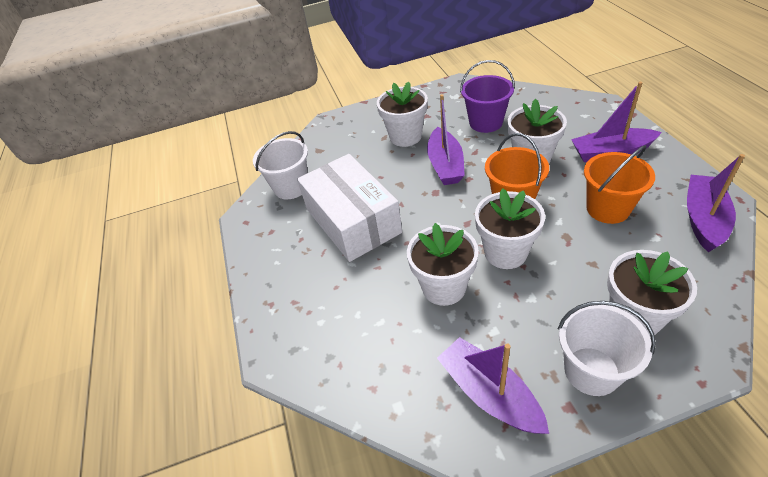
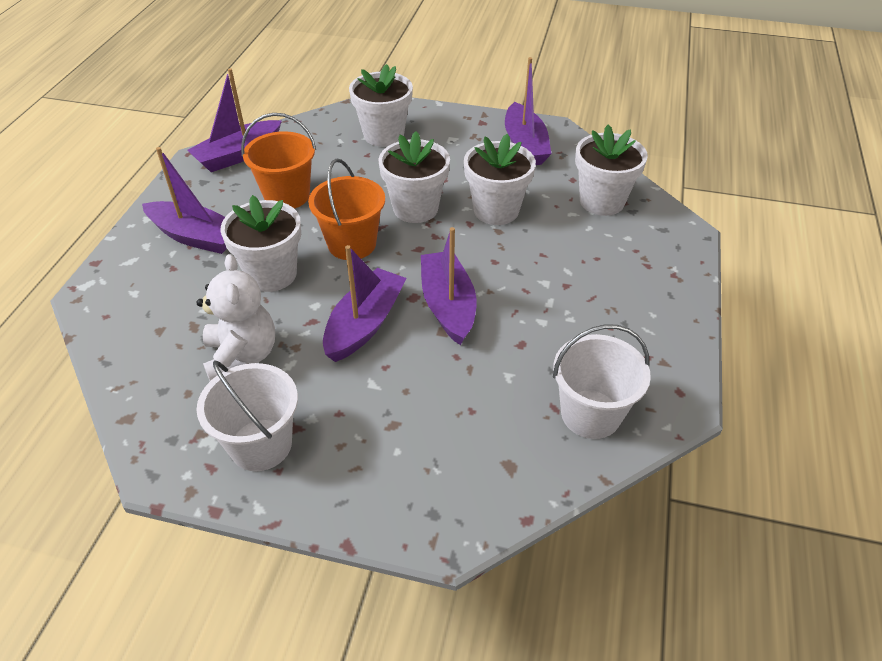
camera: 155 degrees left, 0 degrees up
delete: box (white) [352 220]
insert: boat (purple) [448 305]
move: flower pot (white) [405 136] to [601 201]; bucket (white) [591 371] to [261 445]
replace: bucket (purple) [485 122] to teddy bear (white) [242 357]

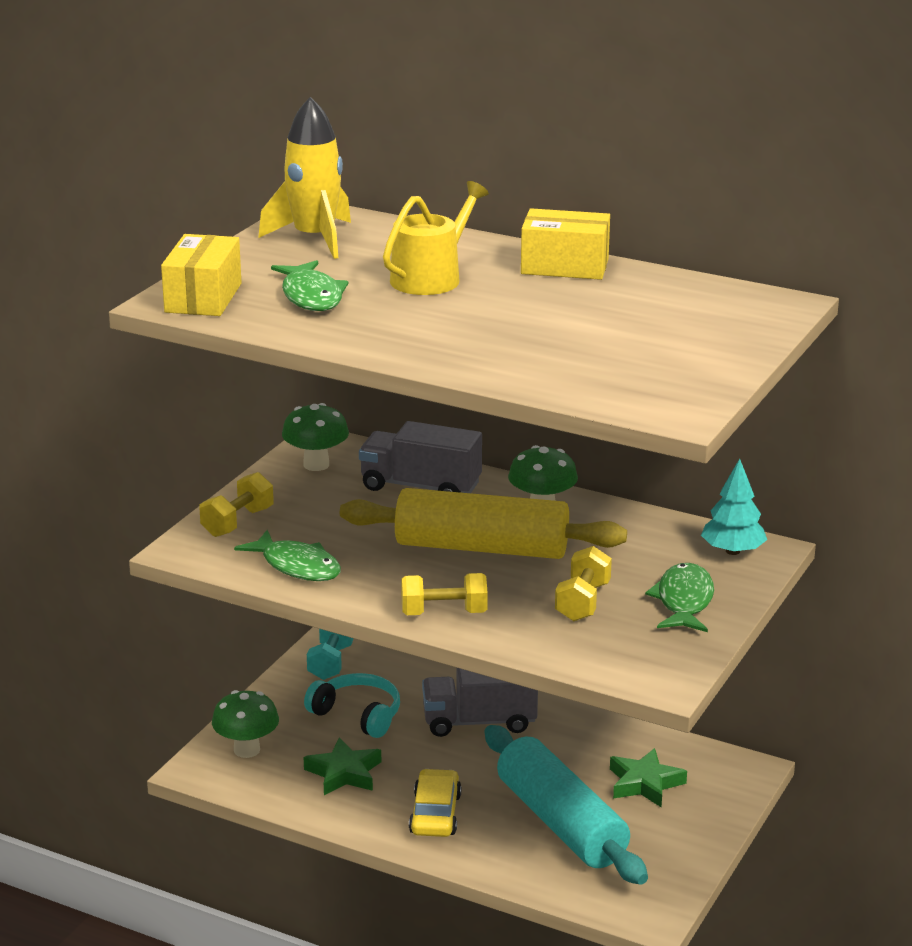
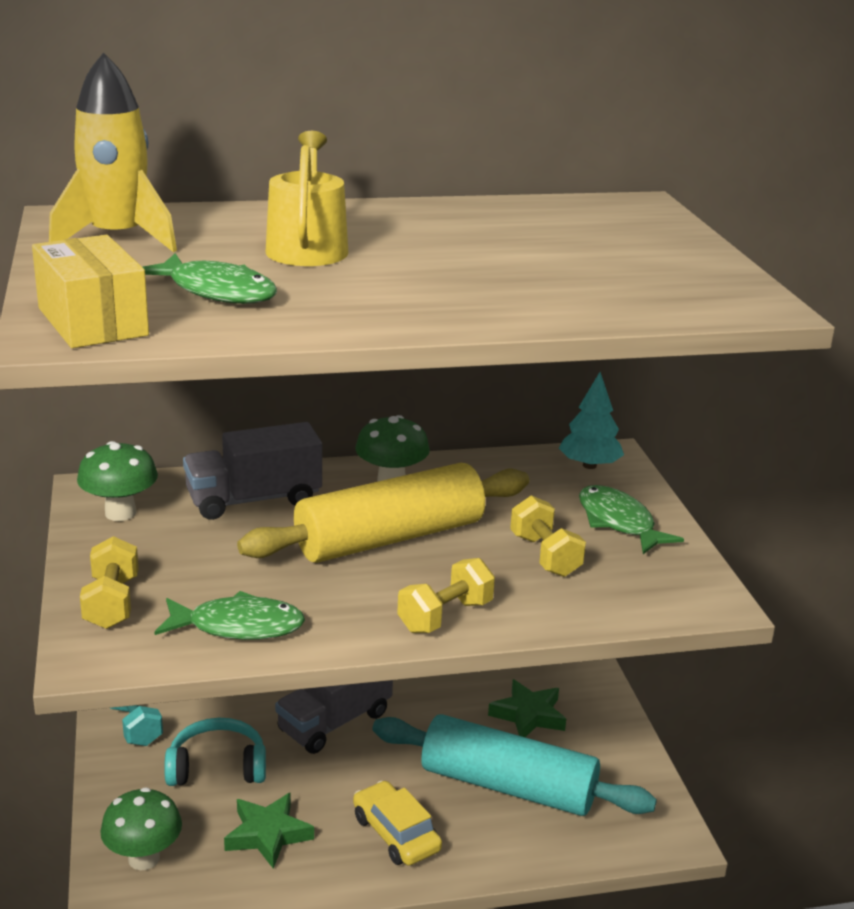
camera: 40 degrees left, 0 degrees up
delete: box (yellow) [564 266]

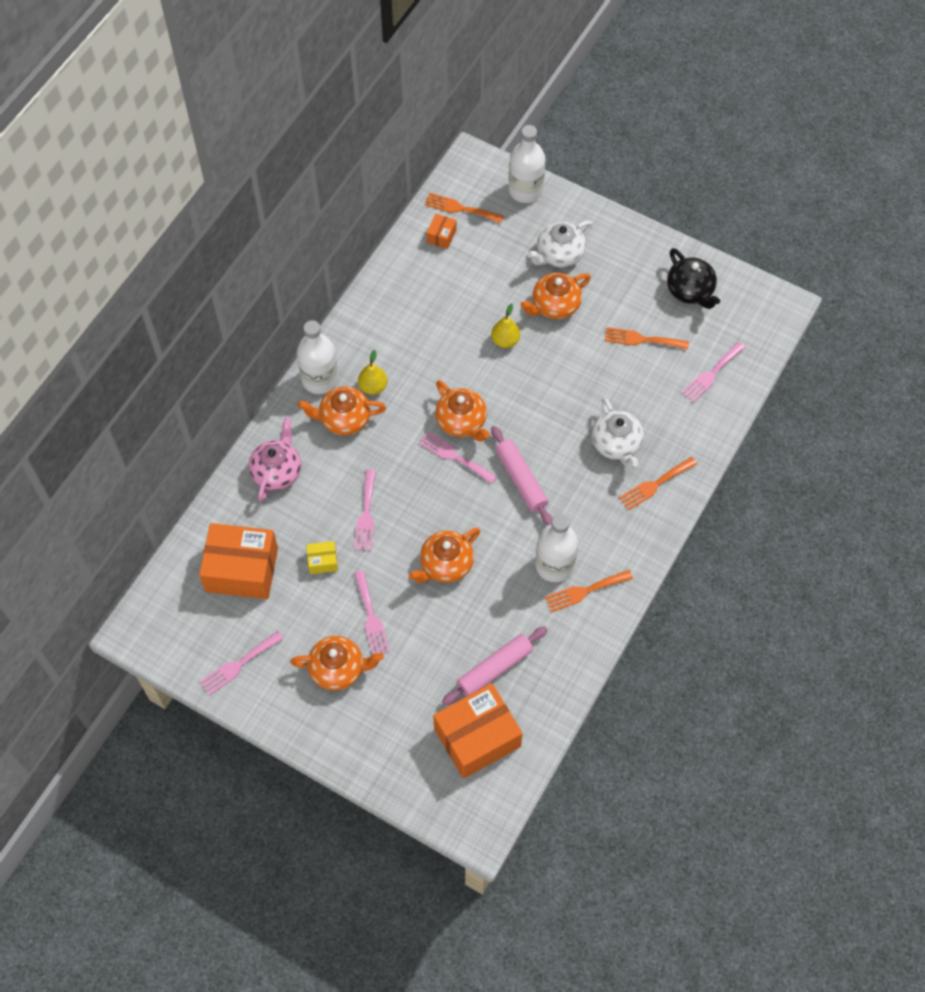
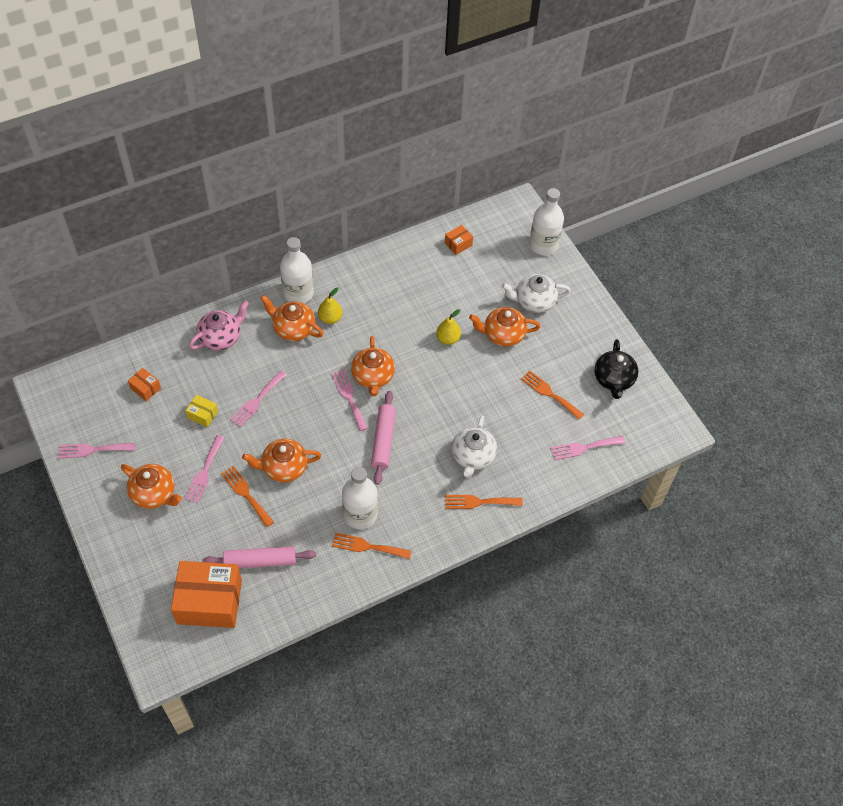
camera: 30 degrees right, 5 degrees down
move: fork (orange) [460 208] to [246 494]
resize: box (orange) [242 570] = [145 388] x0.44

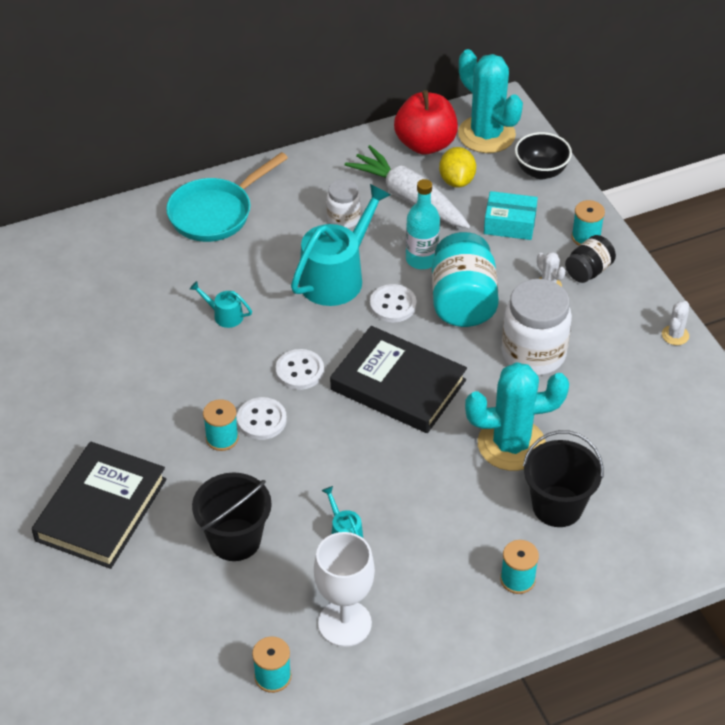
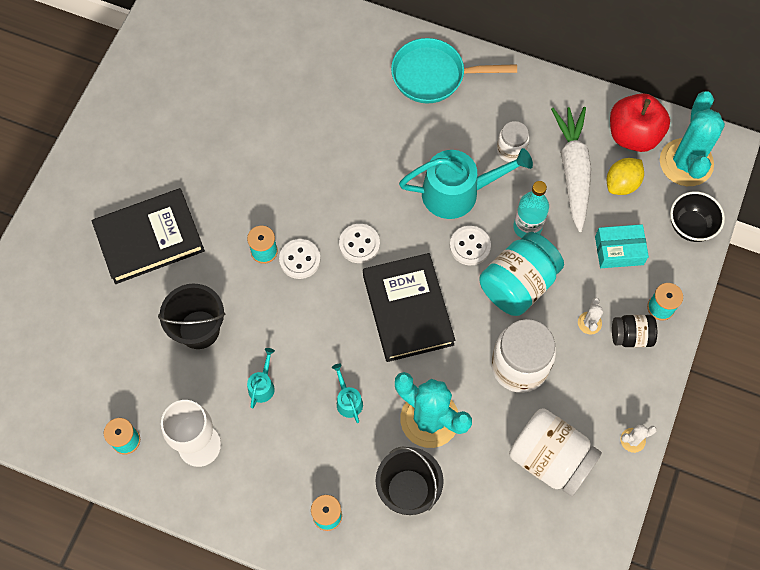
camera: 45 degrees right, 20 degrees up
insert: jar (white) [550 458]
move: watering can (turquoise) [224 315] to [348 401]
rotate: box (turquoise) [509 224] = [619 250] 60 degrees counterclockwise

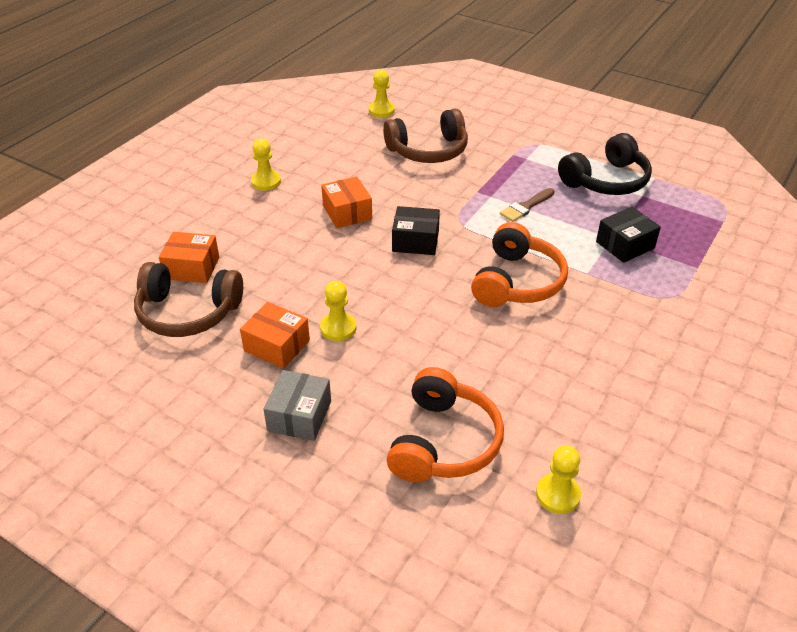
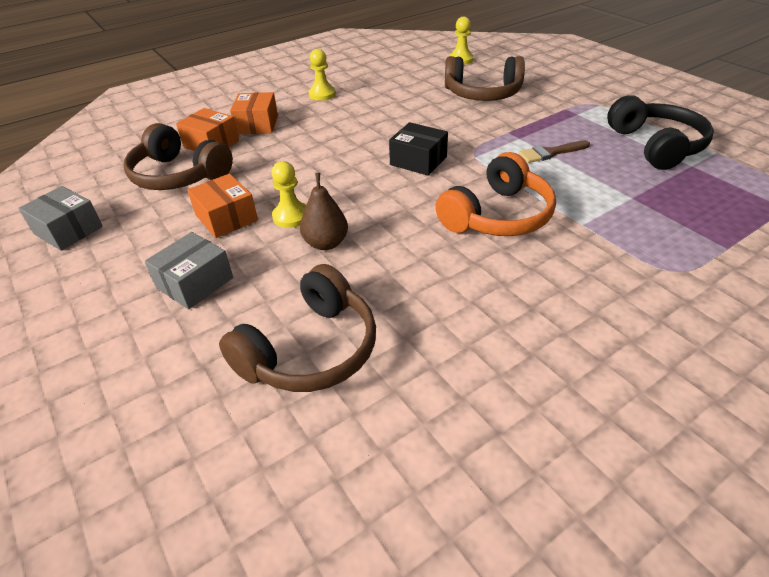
camera: 25 degrees right, 0 degrees up
delete: pawn (yellow) [558 495]; box (black) [625 245]
insert: box (grey) [68 230]; pear (brown) [326 243]
move: box (orange) [347 212] to [257 124]
recolor: headphones (orange) [443 442] to headphones (brown) [310 350]
rotate: headphones (black) [606 181] = [655 146] 90 degrees counterclockwise

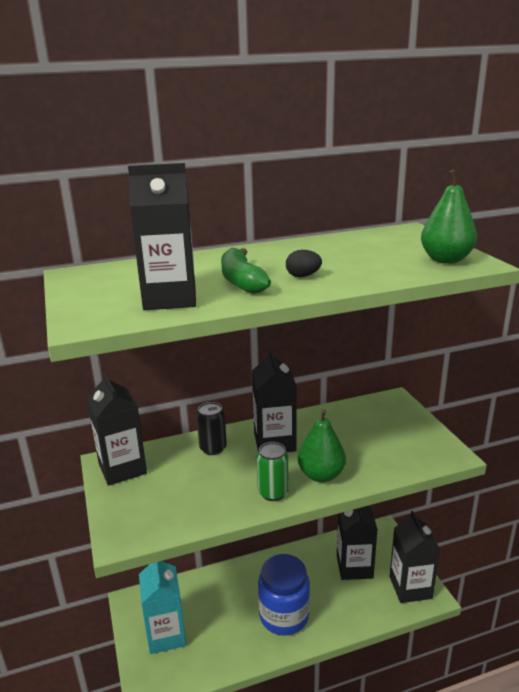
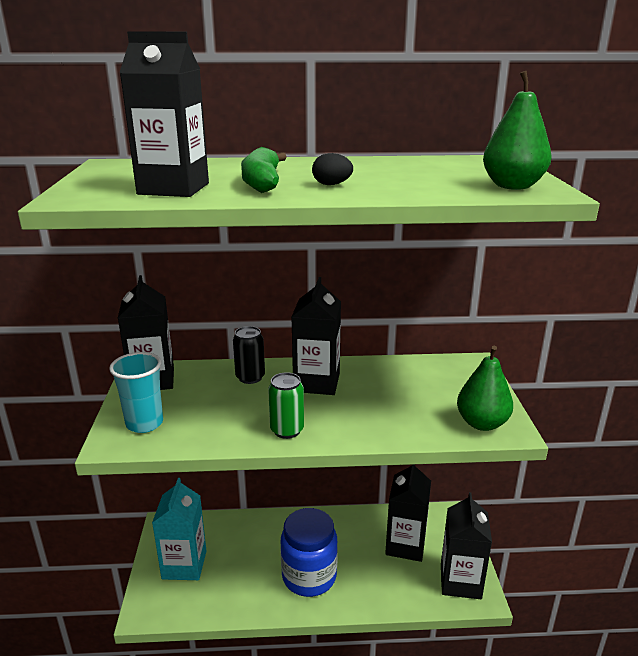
camera: 15 degrees right, 0 degrees up
insert: cup (turquoise) [144 423]
move: pear (green) [321 475] to [481 423]

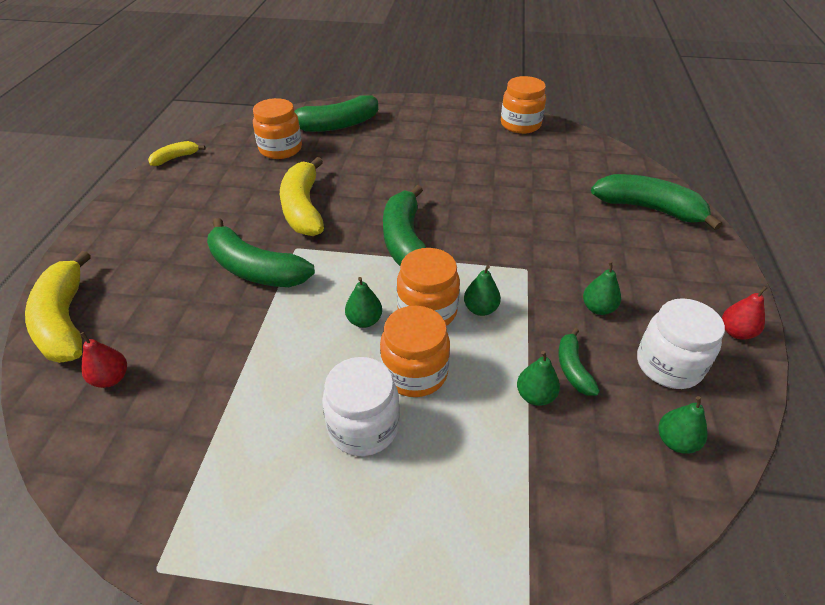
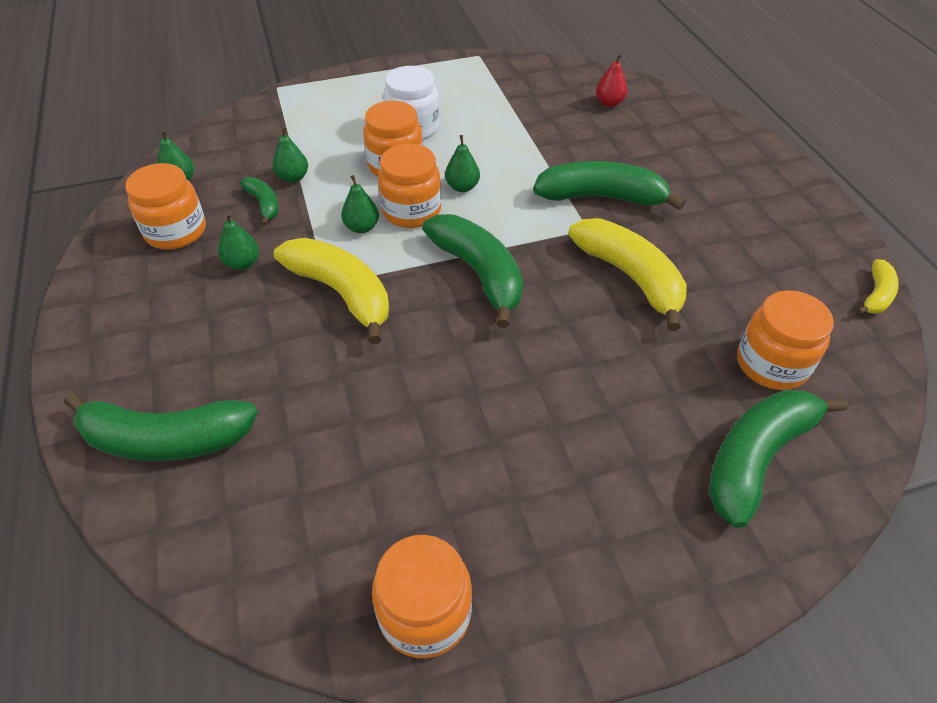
camera: 155 degrees right, 5 degrees up
delete: pear (red) [736 332]
move: banana (yellow) [65 320] to [342 293]
recolor: jar (white) [668 365] to jar (orange) [176 231]

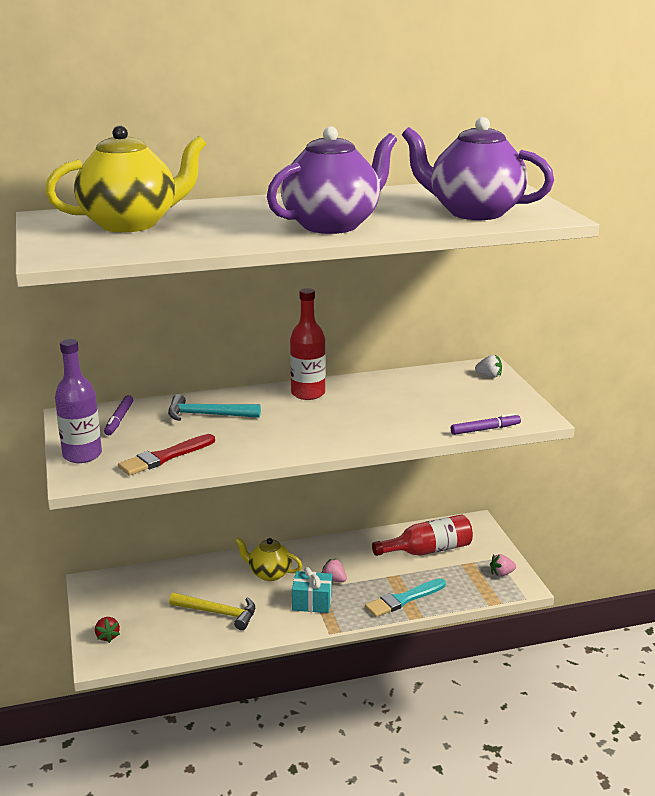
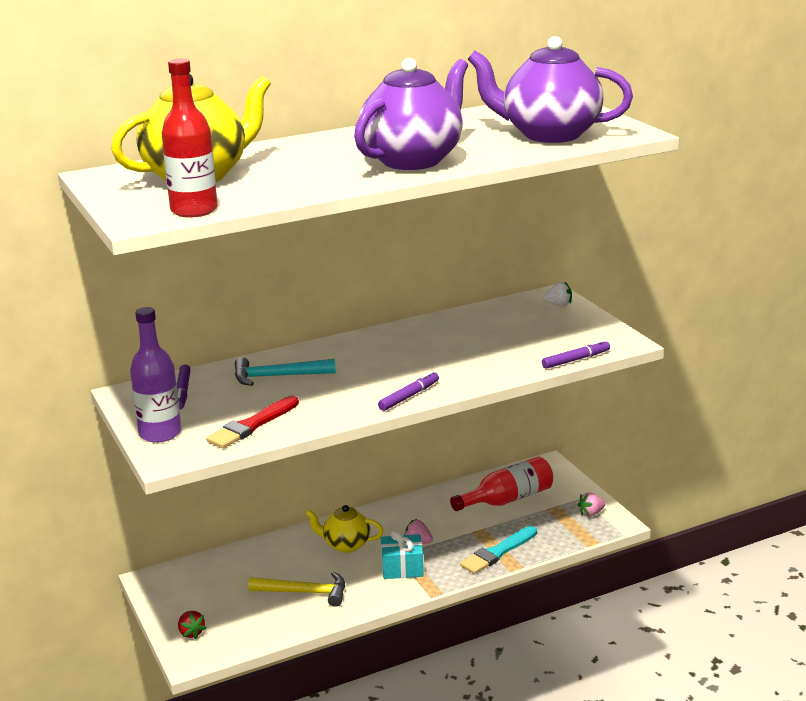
camera: 10 degrees left, 0 degrees up
insert: marker (purple) [409 396]
move: bottle (red) [308 393] to [194 210]

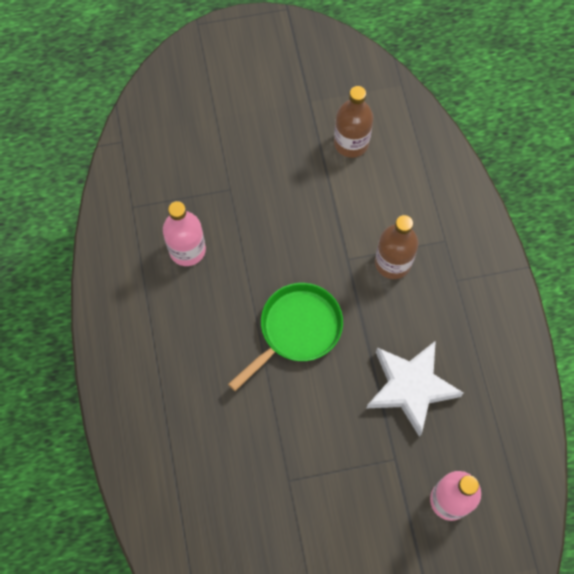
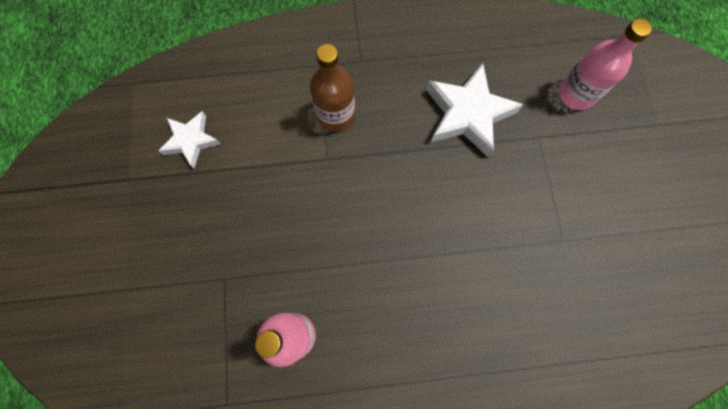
camera: 85 degrees left, 5 degrees up
delete: pan (green) [296 330]
replace: bottle (brown) [351 143] to star (white) [191 141]

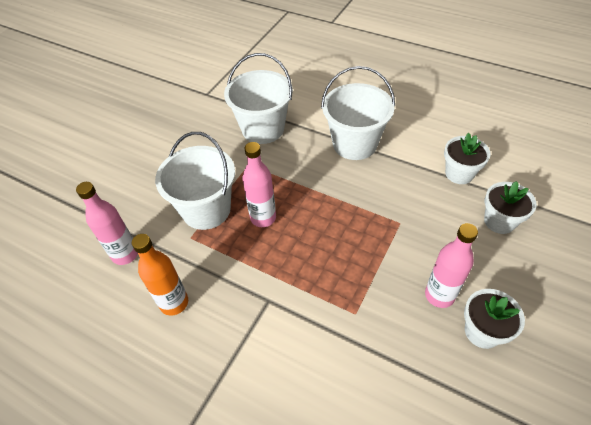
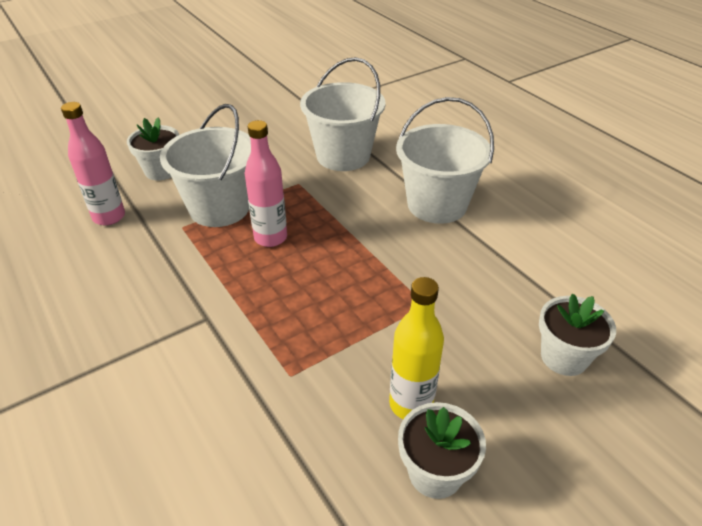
camera: 25 degrees right, 10 degrees down
delete: bottle (orange) [174 303]
move: flower pot (white) [459 173] to [161 171]
recolor: bottle (pink) [439 295] to bottle (yellow) [411 404]

